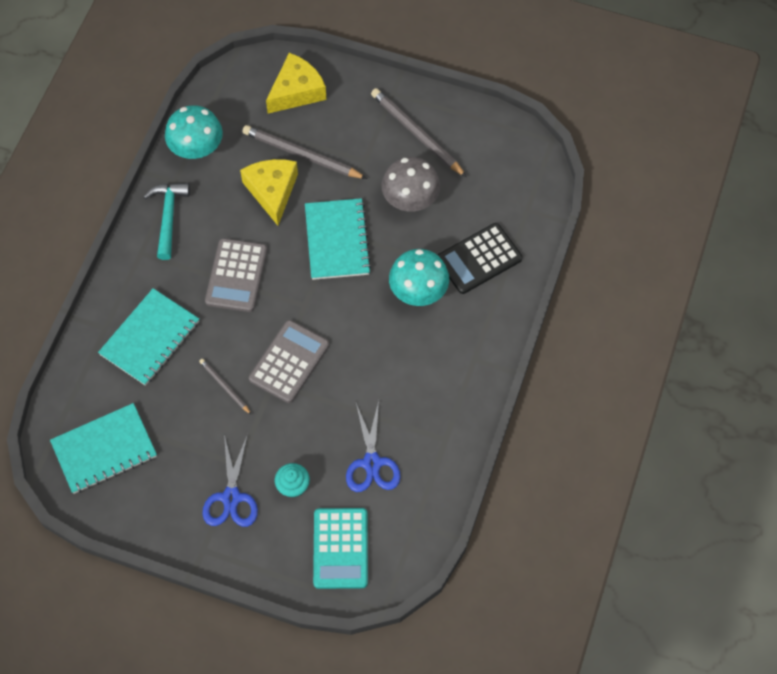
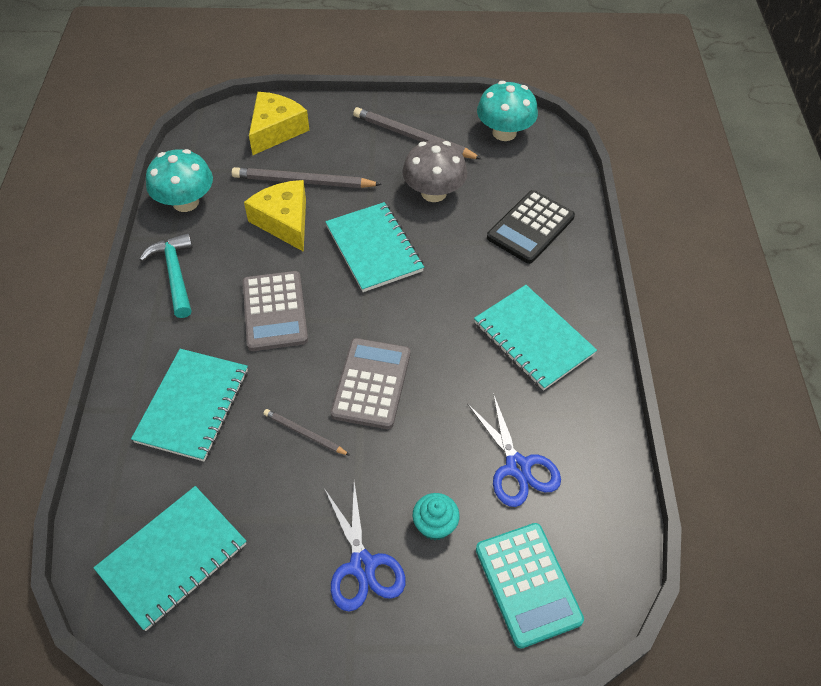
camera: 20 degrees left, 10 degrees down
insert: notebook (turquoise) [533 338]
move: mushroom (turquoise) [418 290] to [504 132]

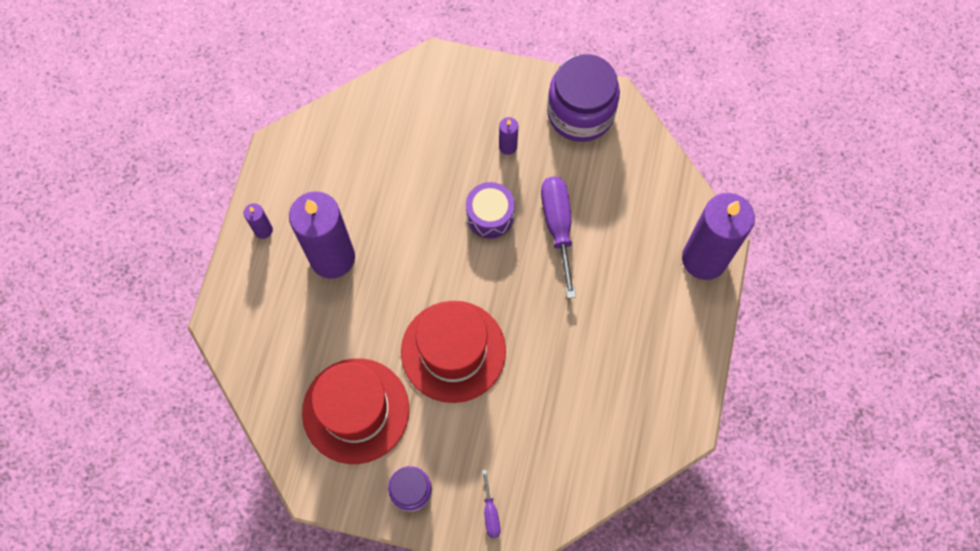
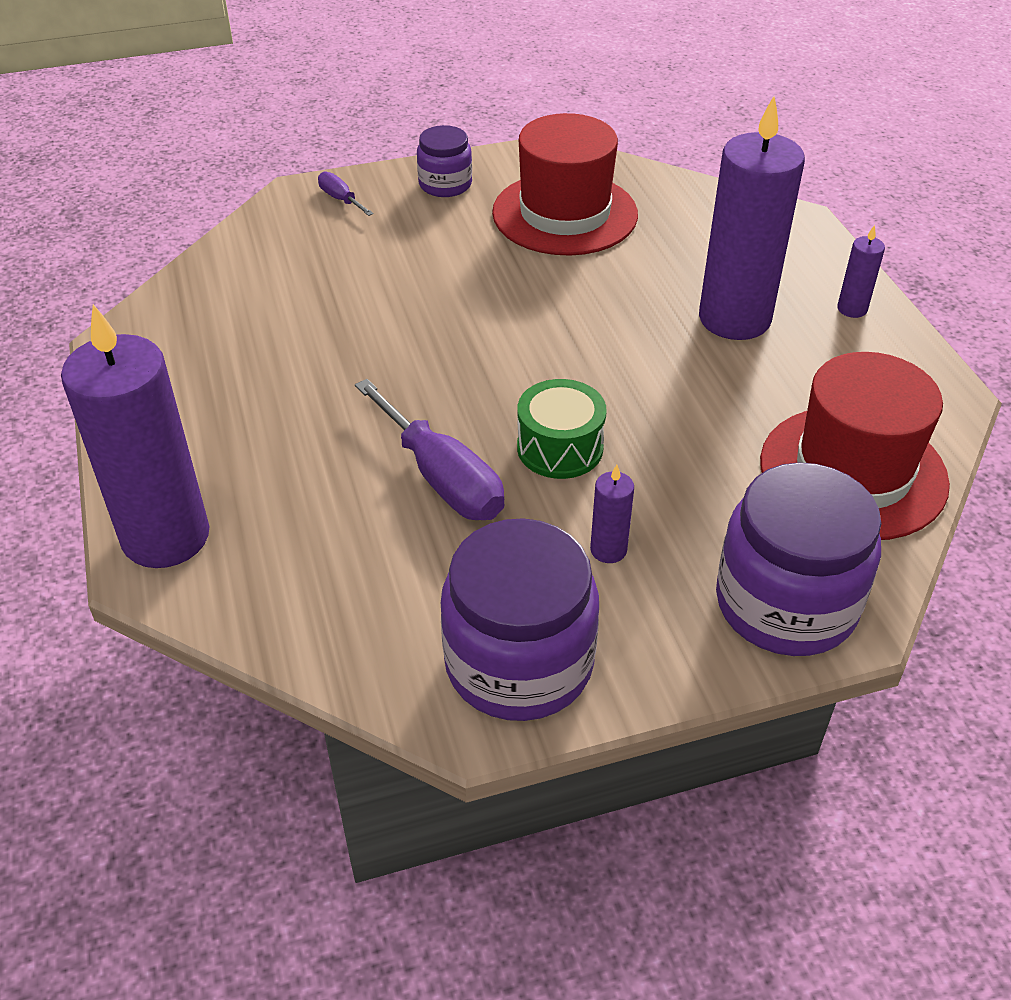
camera: 150 degrees right, 25 degrees down
insert: jar (purple) [786 604]
move: hat (red) [453 351] to [853 472]
recolor: drum (purple) [490 216] to drum (green) [560 448]

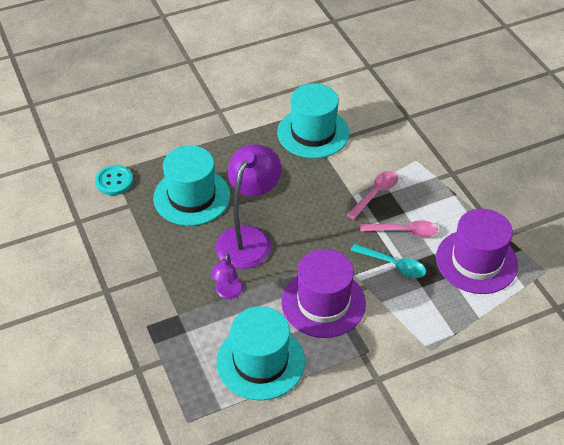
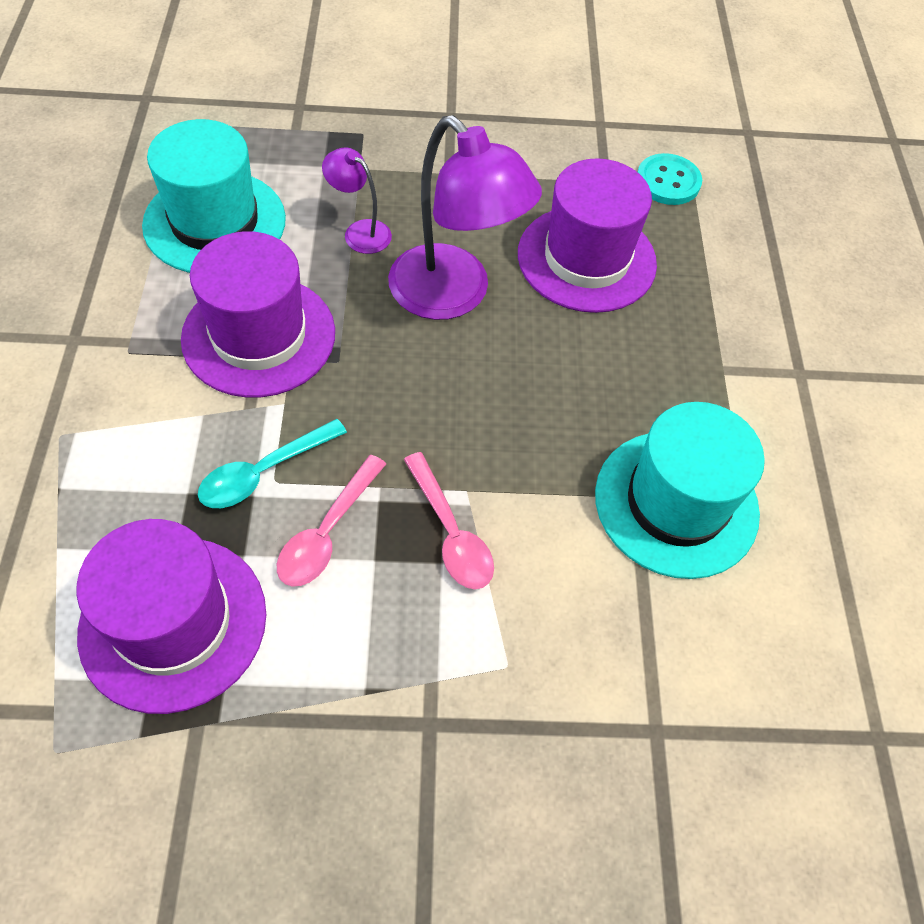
camera: 110 degrees right, 10 degrees up
recolor: hat (turquoise) [191 197] to hat (purple) [586 259]

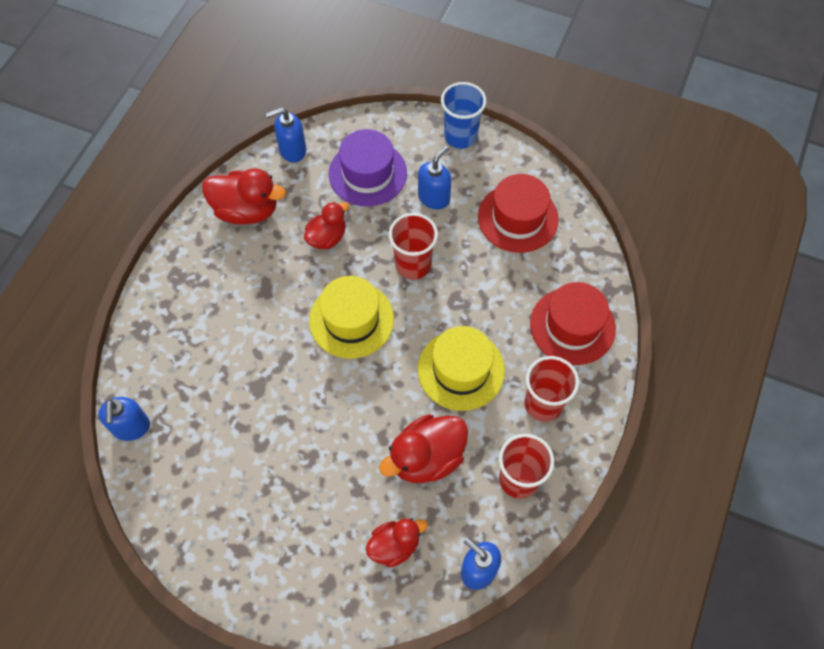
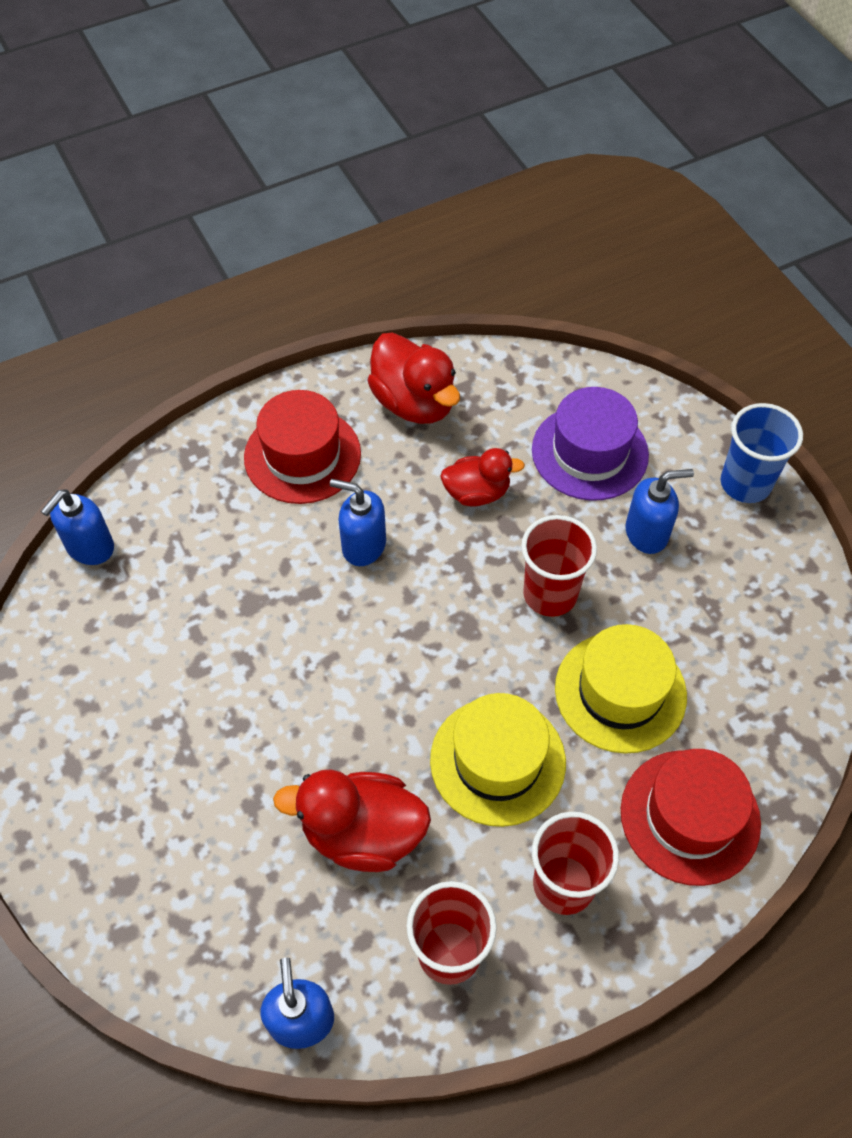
camera: 40 degrees right, 5 degrees down
delete: duck (red) [394 546]
move: soap dispenser (blue) [292 150] to [363 545]; hat (yellow) [351 319] to [620 692]; hat (red) [518 218] to [302 455]

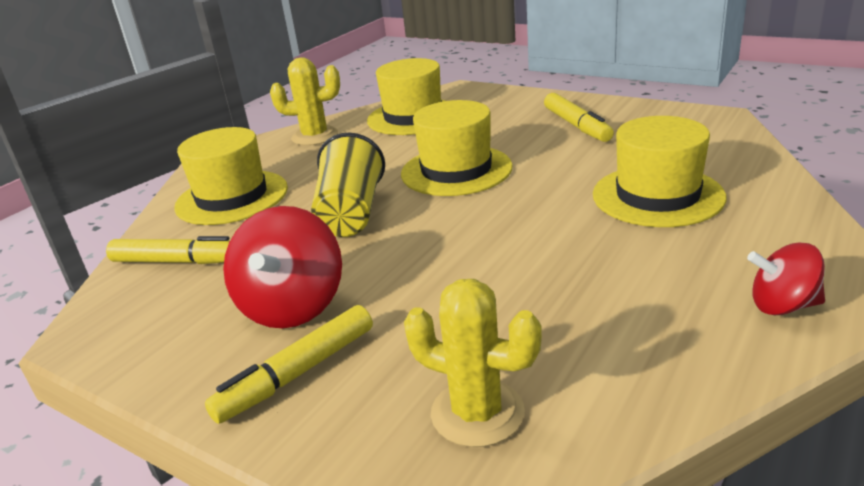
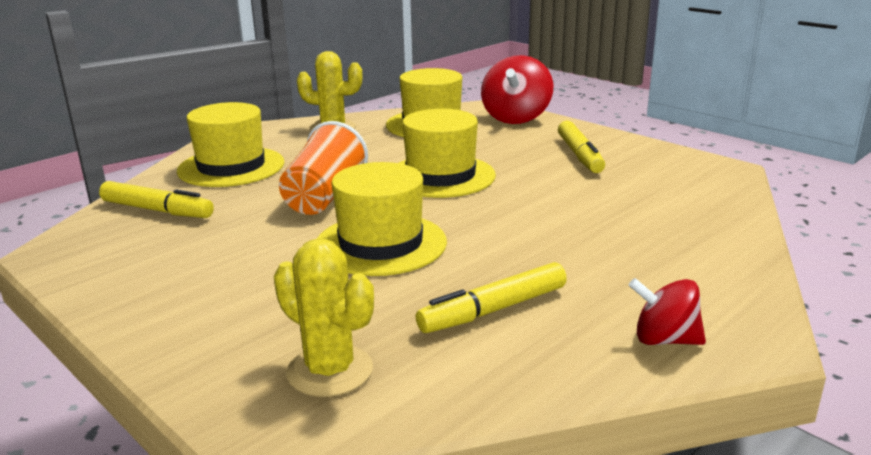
camera: 10 degrees right, 5 degrees down
move: marker (yellow) [298 373] to [494 310]; spinning top (red) [293 306] to [516 118]; hat (yellow) [657 196] to [381 244]
recolor: cup (yellow) [351 213] to cup (orange) [324 196]

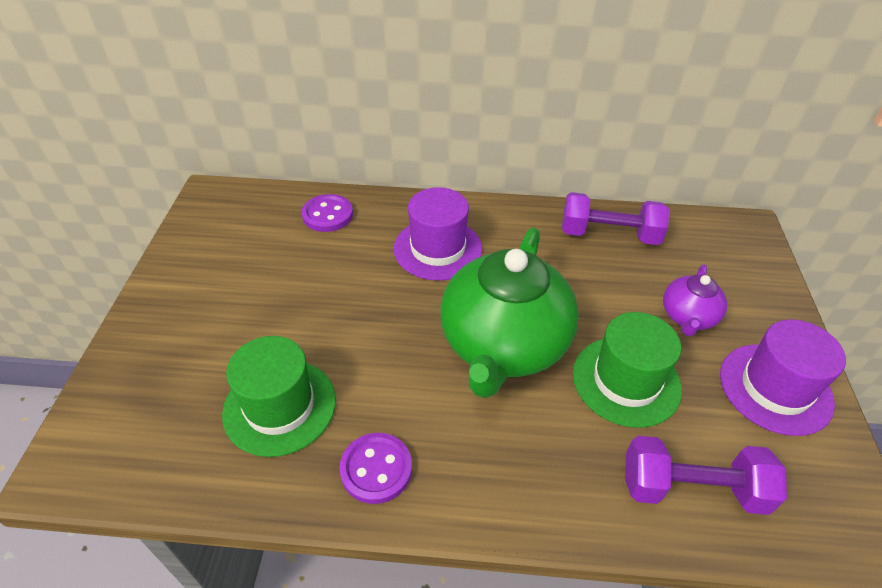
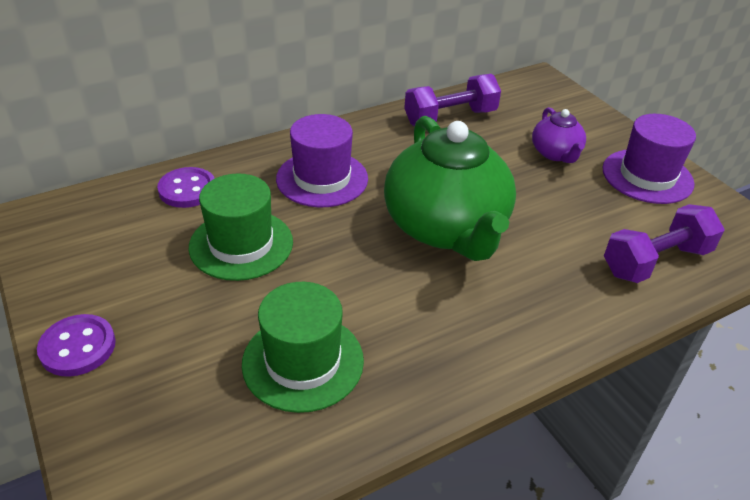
camera: 35 degrees left, 5 degrees down
move: button (purple) [376 469] to [78 347]; hat (green) [626 381] to [241 244]

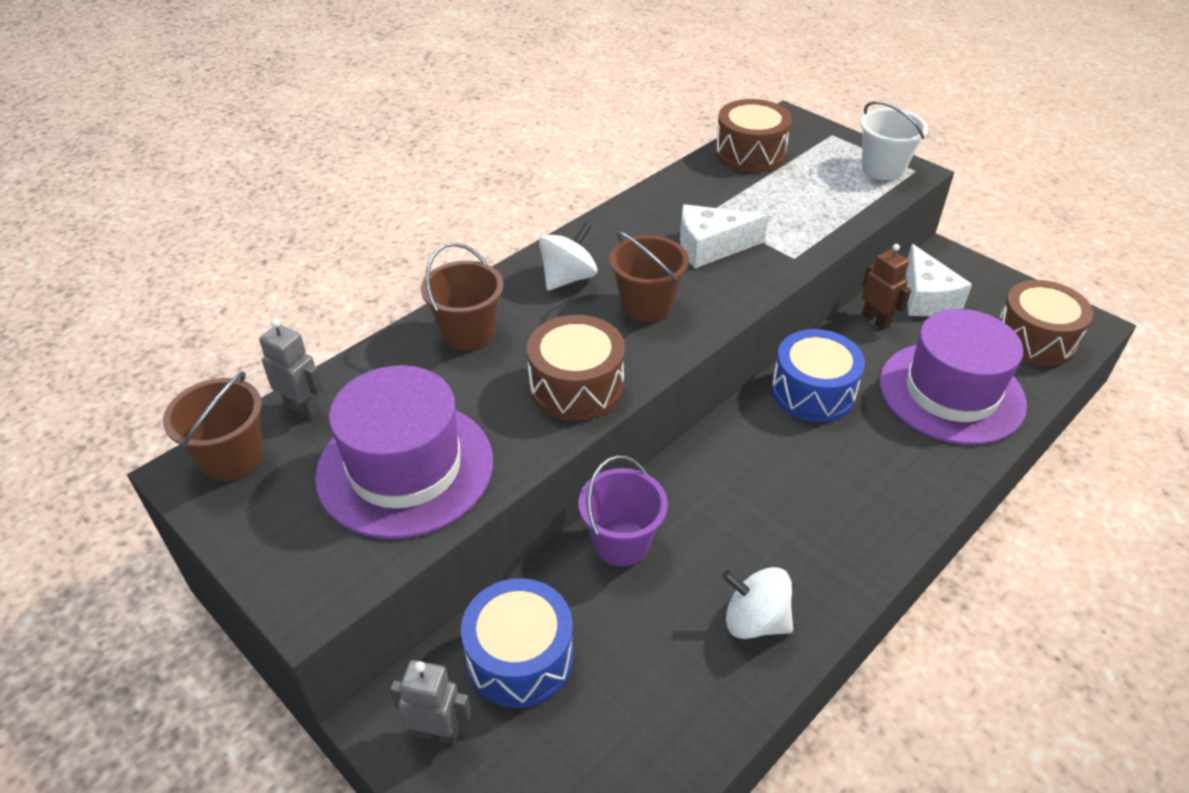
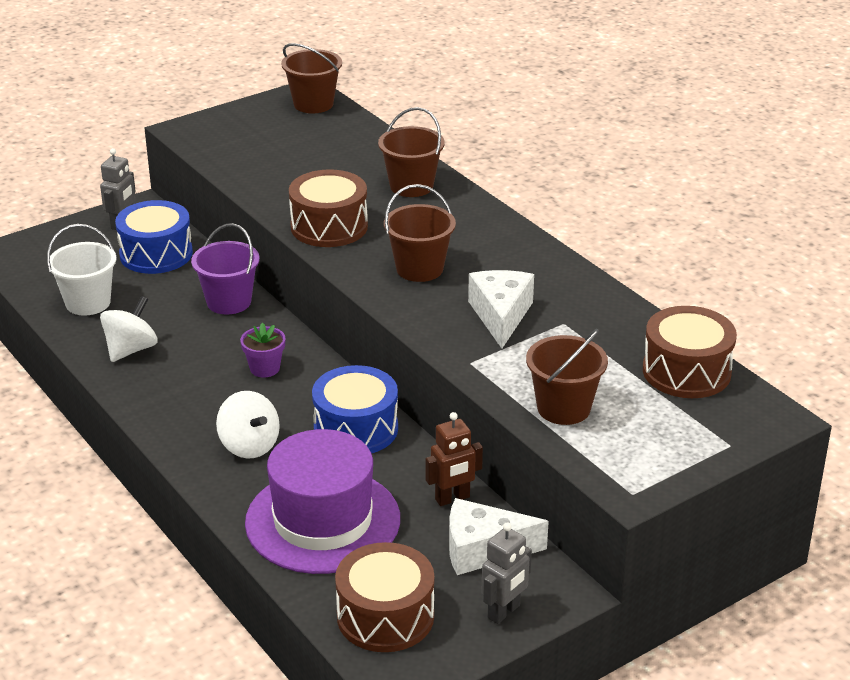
camera: 100 degrees right, 10 degrees down
delete: hat (purple) [405 468]
insert: flower pot (purple) [265 368]; bucket (brown) [563 408]
move: robot (grey) [303 408] to [504 612]; spinning top (white) [568 278] to [249 446]; bucket (white) [883 168] to [88 303]

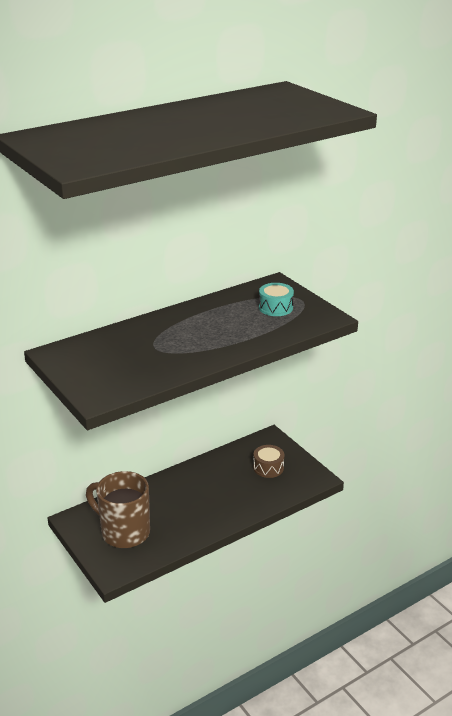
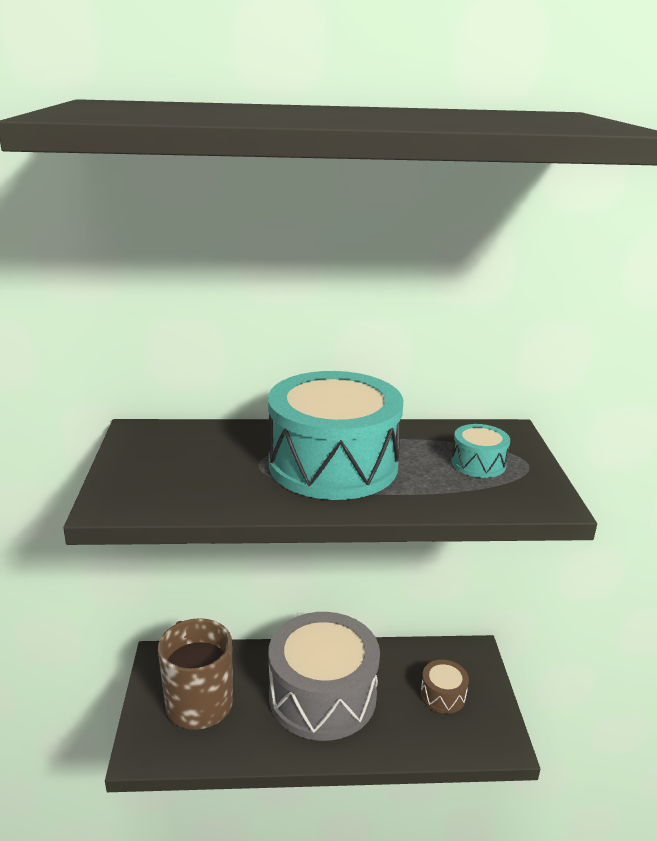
camera: 30 degrees right, 5 degrees down
insert: drum (turquoise) [333 464]; drum (grey) [322 695]

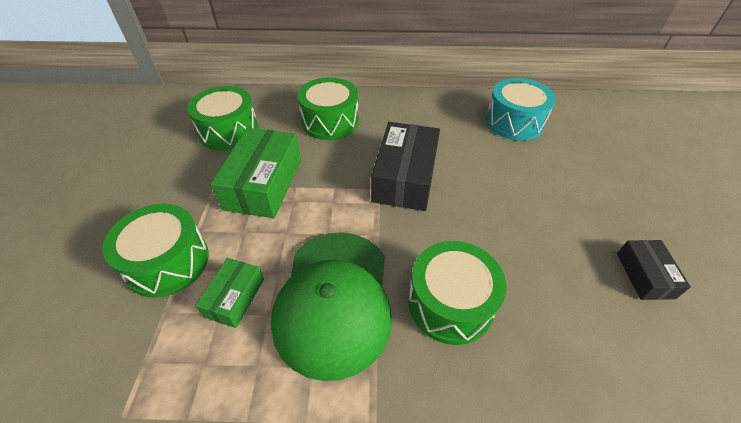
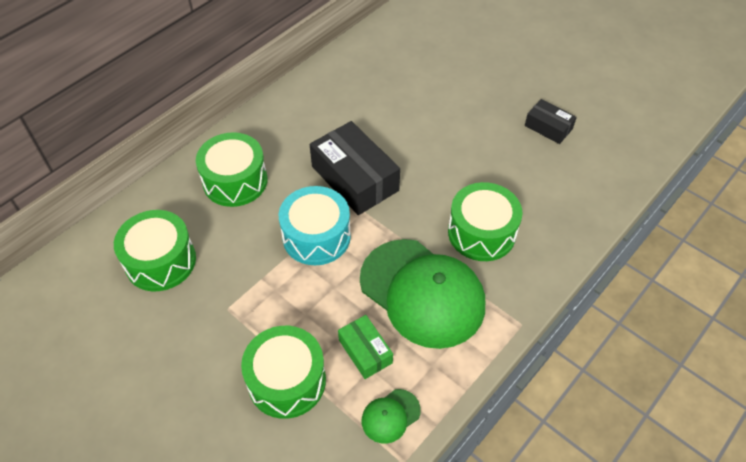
camera: 50 degrees left, 5 degrees up
delete: box (green) [263 184]
insert: cap (green) [390 416]
move: drum (turquoise) [514 122] to [316 236]

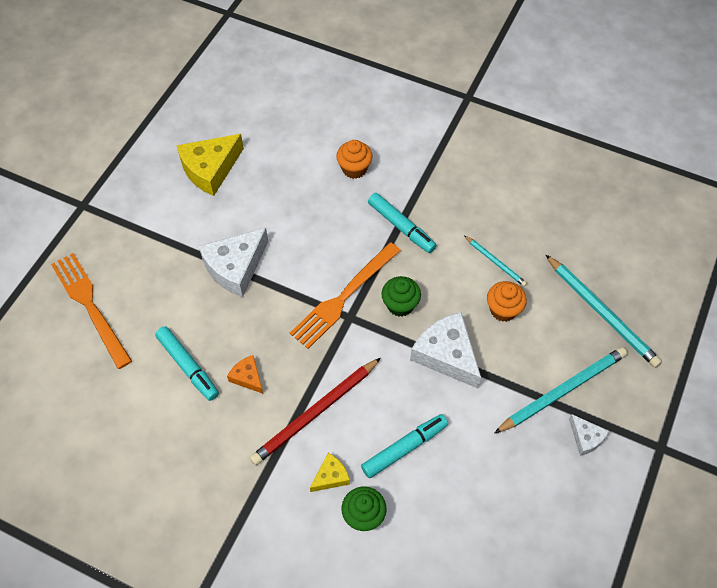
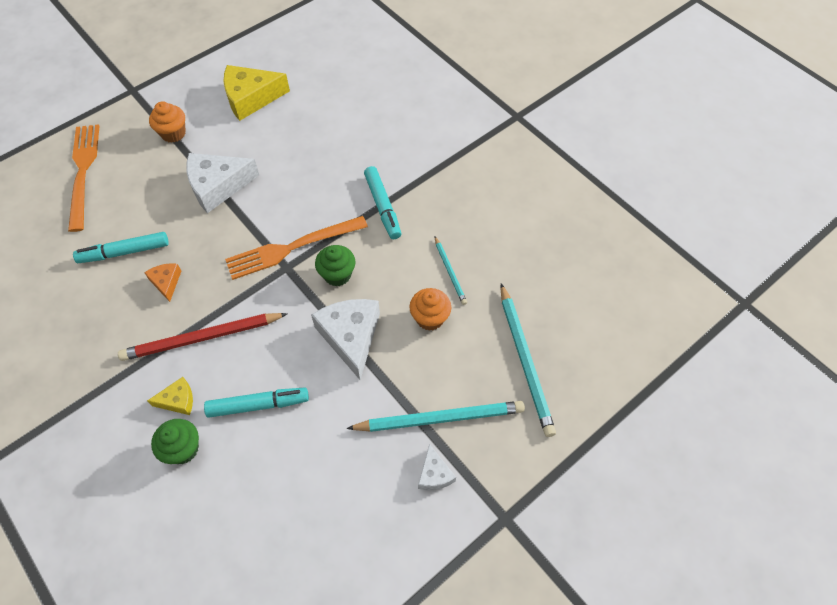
camera: 25 degrees right, 0 degrees up
move: cupcake (orange) [354 169] to [173 133]
rotate: marker (turquoise) [187 366] = [125 252] 90 degrees clockwise

